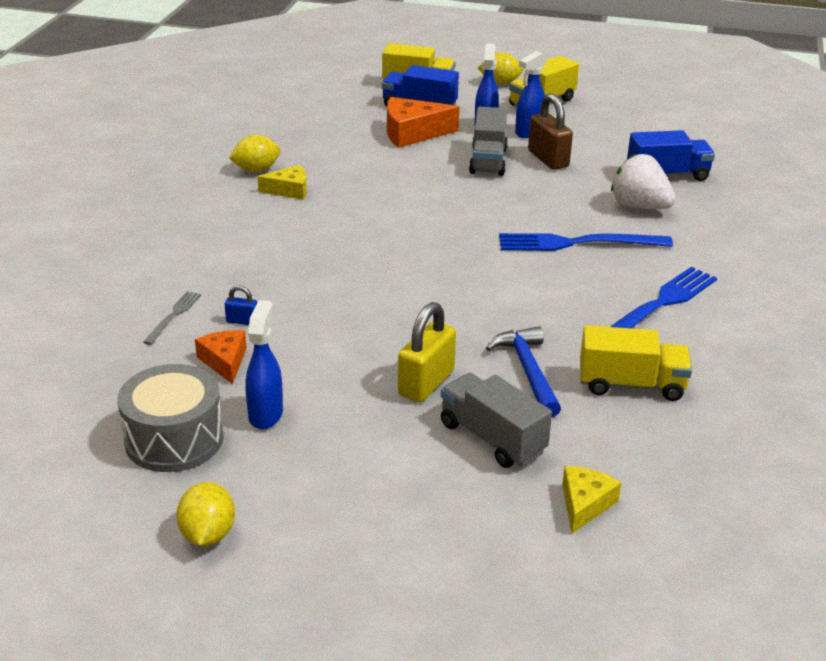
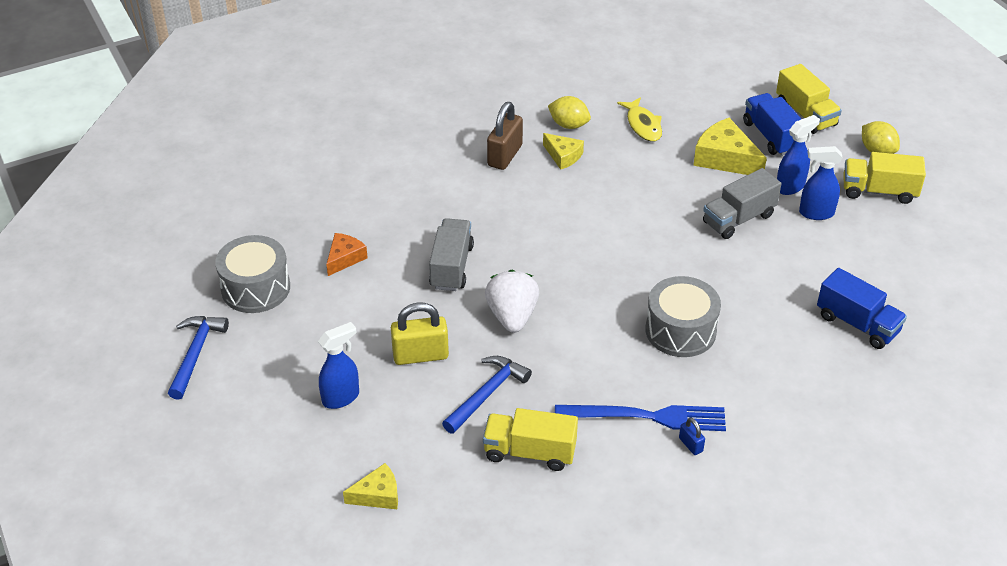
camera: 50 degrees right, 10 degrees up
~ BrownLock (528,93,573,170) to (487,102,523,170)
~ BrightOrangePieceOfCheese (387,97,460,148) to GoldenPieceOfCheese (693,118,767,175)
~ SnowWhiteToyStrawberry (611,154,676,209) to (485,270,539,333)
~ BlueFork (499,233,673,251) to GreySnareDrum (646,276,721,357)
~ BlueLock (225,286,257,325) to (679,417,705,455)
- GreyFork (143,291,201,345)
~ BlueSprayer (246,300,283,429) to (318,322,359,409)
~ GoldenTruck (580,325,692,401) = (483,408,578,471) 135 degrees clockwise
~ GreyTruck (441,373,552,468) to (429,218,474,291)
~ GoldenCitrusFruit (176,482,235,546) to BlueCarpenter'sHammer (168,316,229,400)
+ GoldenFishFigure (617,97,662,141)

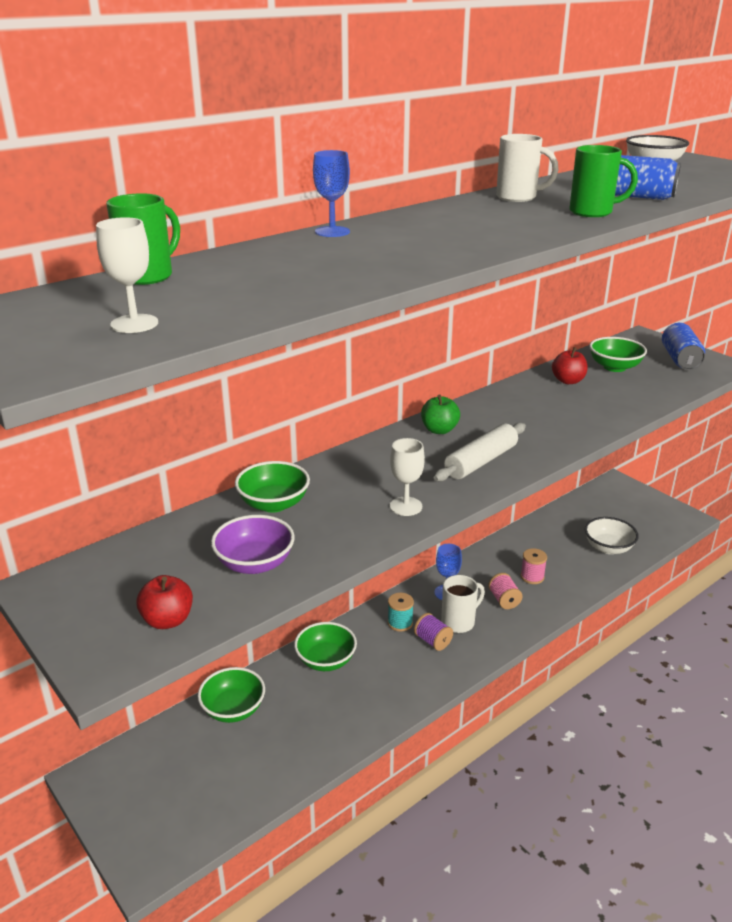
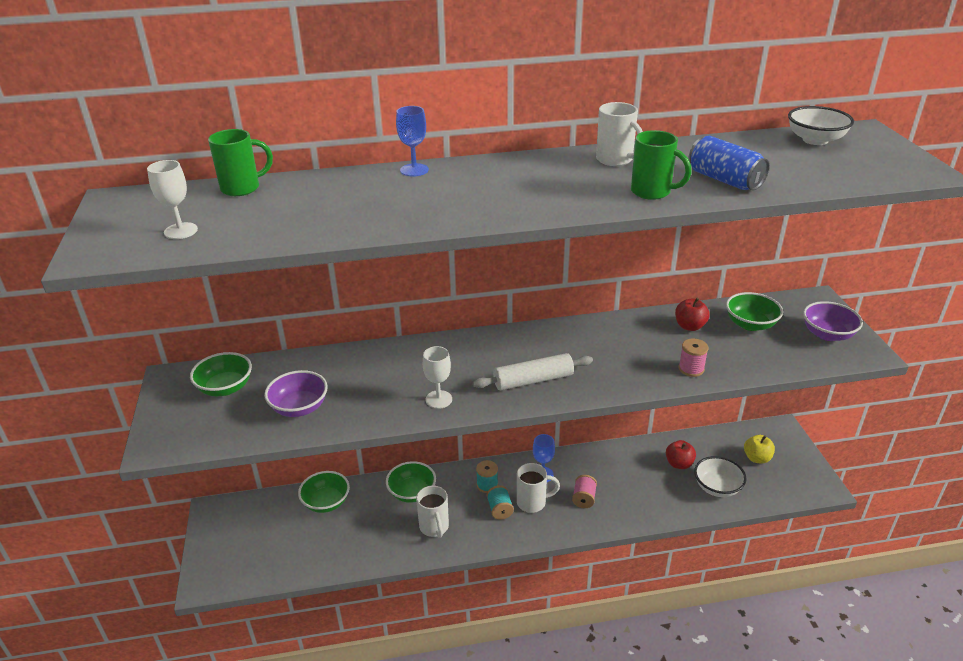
camera: 30 degrees right, 5 degrees up
~ BlueSodaCan (662,323,705,370) to RoyalPurpleServingBowl (803,301,863,341)
- GreenAppleFruit (421,394,460,434)
~ GreenServingBowl (235,461,310,512) to (190,352,252,396)
~ PinkReelOfThread (521,548,547,584) to (679,338,709,377)
~ ScarletAppleFruit (136,575,193,629) to (666,440,696,469)
~ RoyalPurpleReelOfThread (414,613,453,651) to TurquoiseReelOfThread (487,485,514,520)
+ GoldenAppleFruit (744,435,775,463)
+ SnowWhiteCoffeeMug (416,486,449,538)

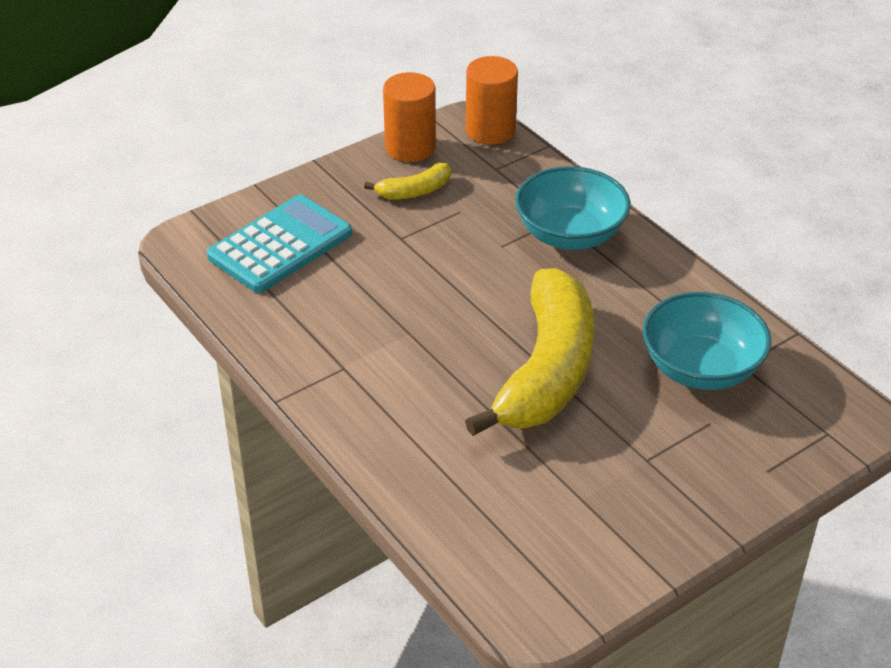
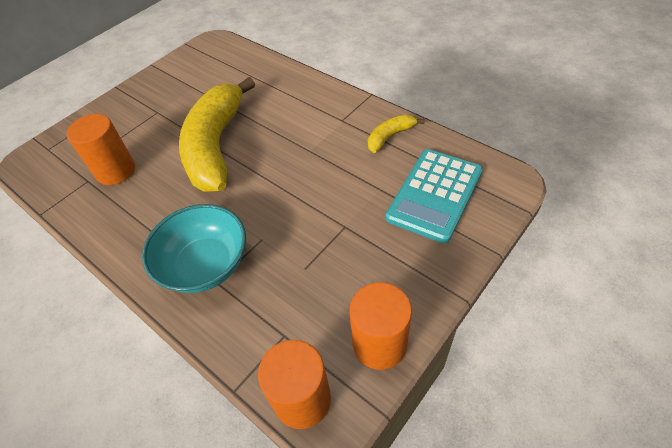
camera: 170 degrees right, 10 degrees up
~ GoldenToyBanana (364,163,451,199) to (368,114,425,153)
~ TurquoiseServingBowl (643,292,771,390) to BrightOrangeCylinderShape (67,114,135,185)

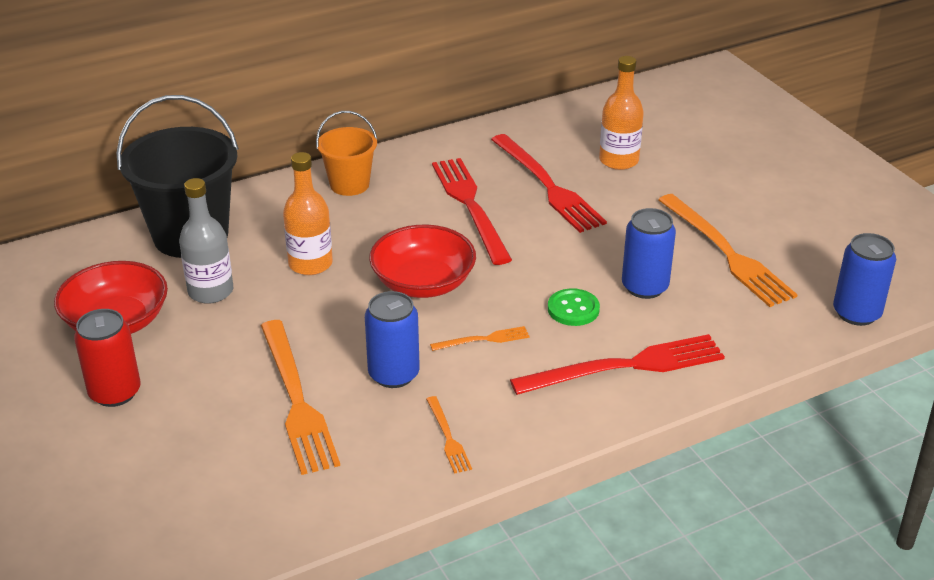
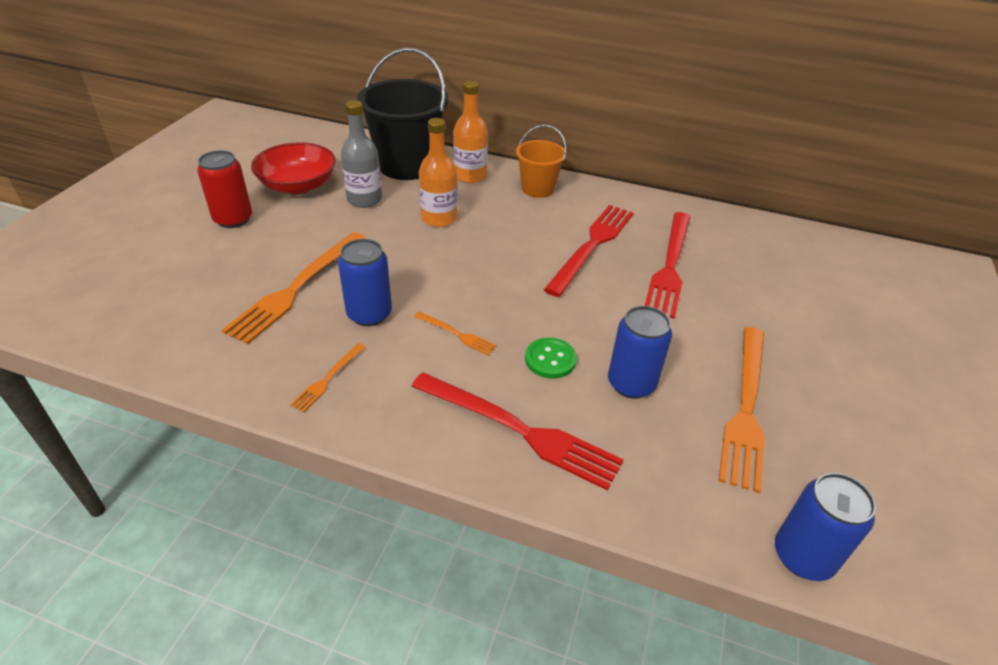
camera: 45 degrees right, 5 degrees up
~ BrightOrangeDrinkBottle (599,56,644,170) to (453,81,488,183)
- ScarletServingBowl (369,225,476,298)

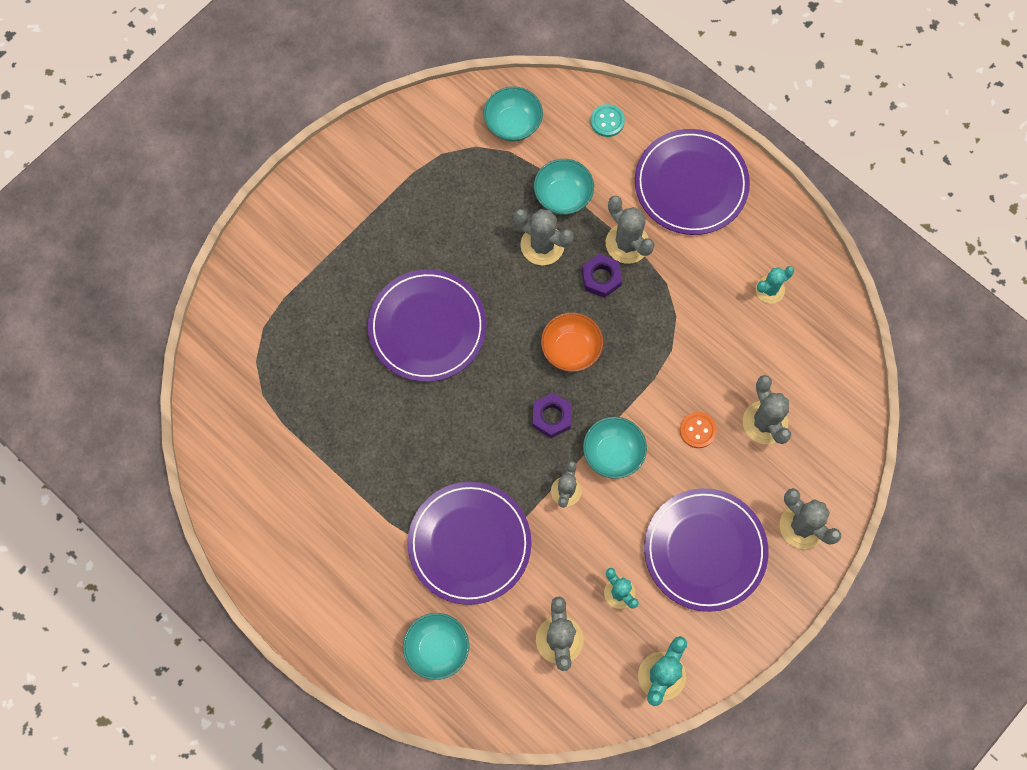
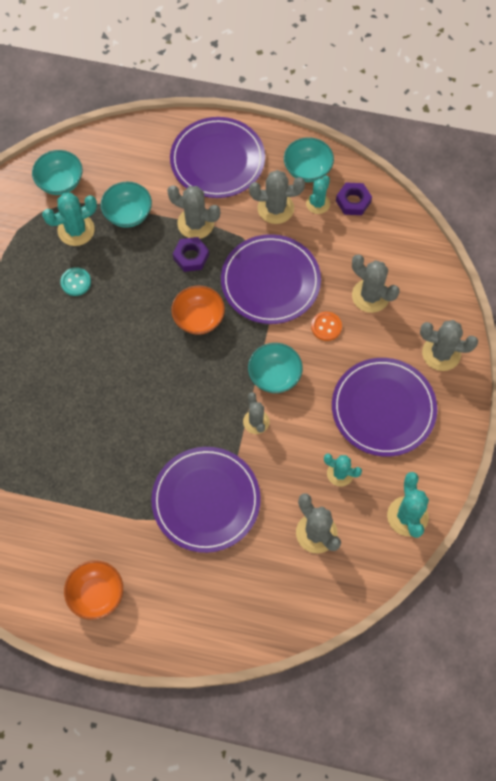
camera: 30 degrees left, 5 degrees down
~ TurquoiseSewingButton (591,104,625,137) to (60,267,91,296)
~ GreySaguaroCactus (514,209,574,265) to (249,170,305,224)
~ RoyalPurpleDinnerPlate (368,269,486,382) to (221,234,321,324)
~ RoyalPurpleHexagonNut (532,393,572,438) to (336,183,372,215)
~ TurquoiseServingBowl (403,613,469,680) to (284,137,334,182)
+ TurquoiseSaguaroCactus (42,193,97,246)
+ BrightOrangeServingBowl (64,560,123,620)

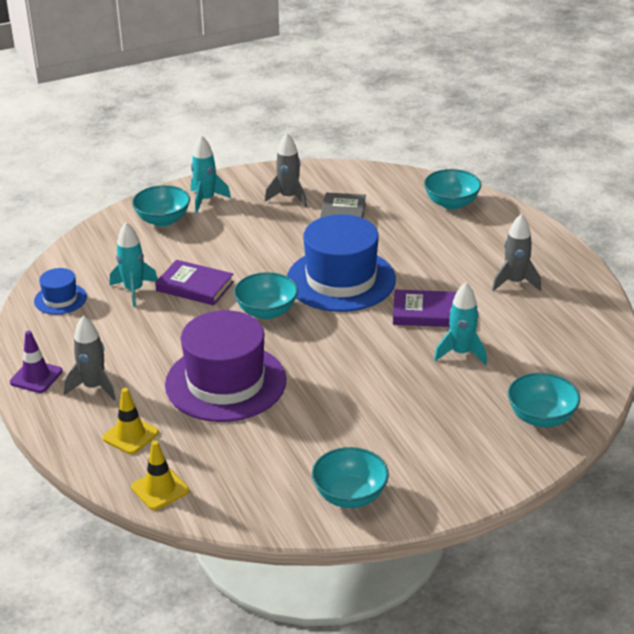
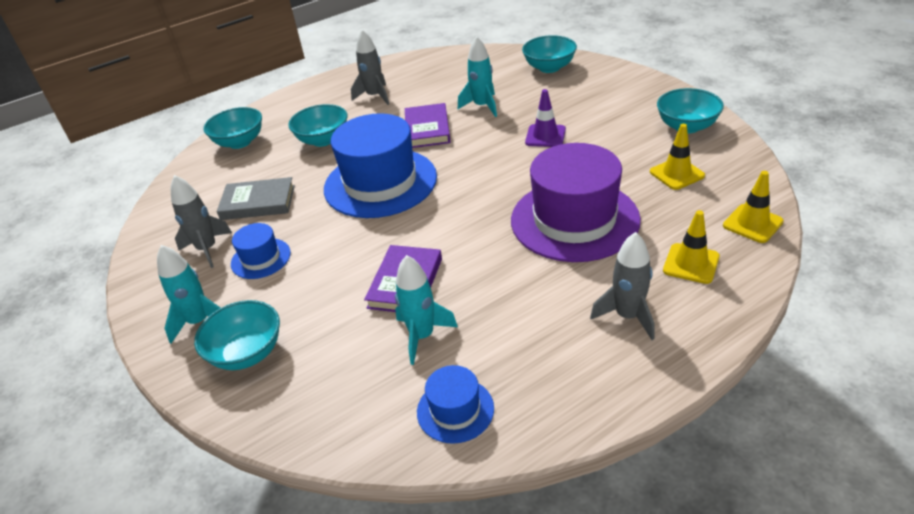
camera: 95 degrees left, 5 degrees up
~ TurquoiseServingBowl (234,272,298,319) to (288,104,348,147)
~ RoyalPurpleTrafficCone (10,331,63,393) to (525,89,566,147)
+ GoldenTrafficCone (650,124,705,190)
+ BlueTallHat (231,223,291,279)

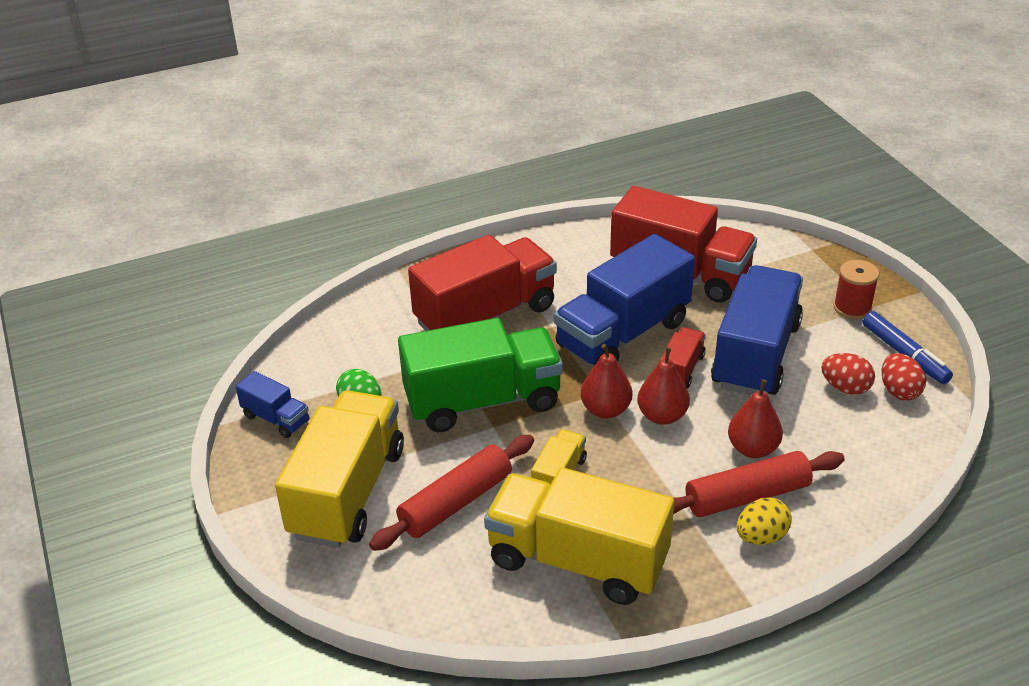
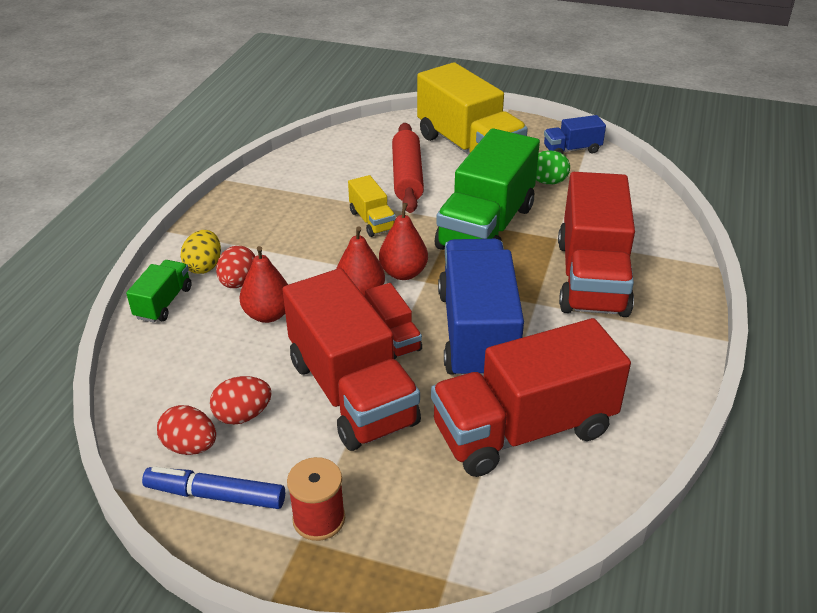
camera: 130 degrees right, 0 degrees up
~ BlueTruck (711,265,803,395) to ScarletTruck (282,268,421,451)
~ ScarletDoughRoller (673,451,845,518) to ScarletToyEgg (216,246,255,288)
- GoldenTruck (484,467,674,605)
+ GreenTruck (126,260,192,323)

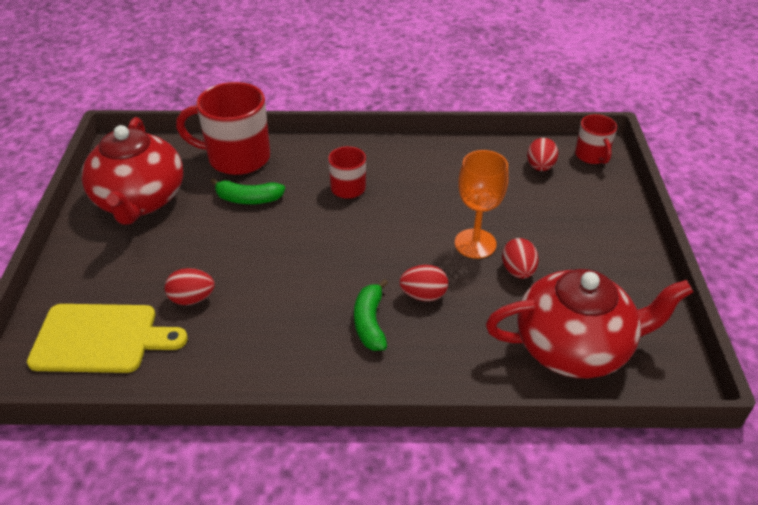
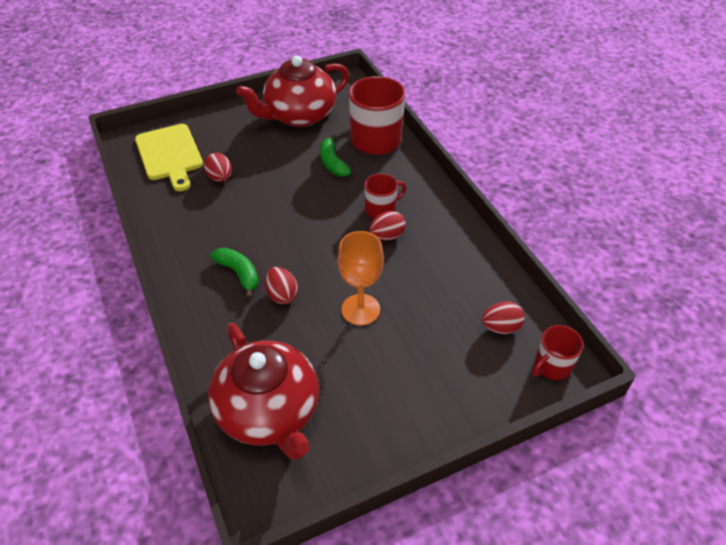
camera: 65 degrees right, 5 degrees up
~ ScarletToyEgg (502,238,539,279) to (369,211,406,240)
~ GreenToyBanana (354,279,388,351) = (210,248,259,298) 75 degrees clockwise

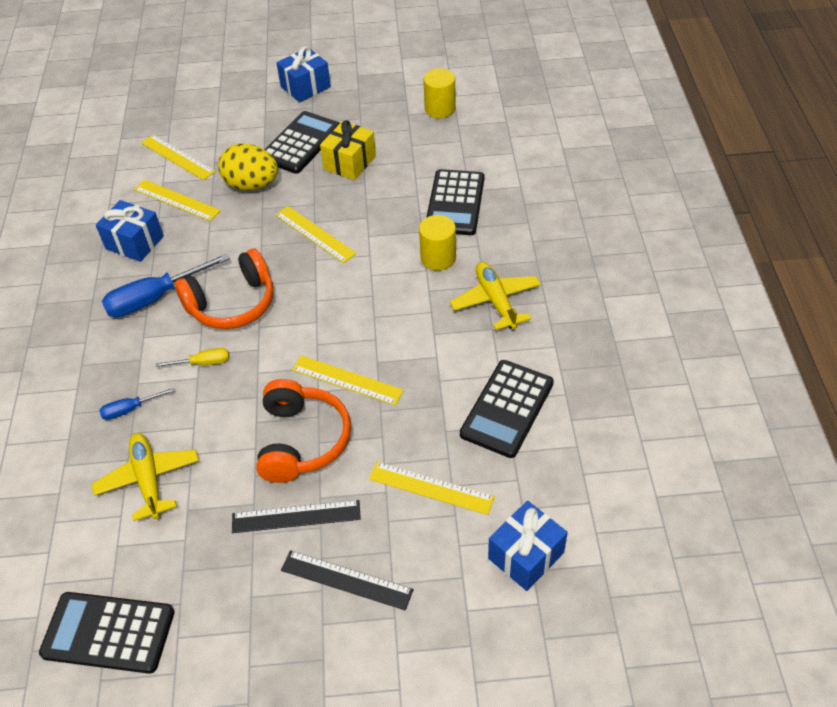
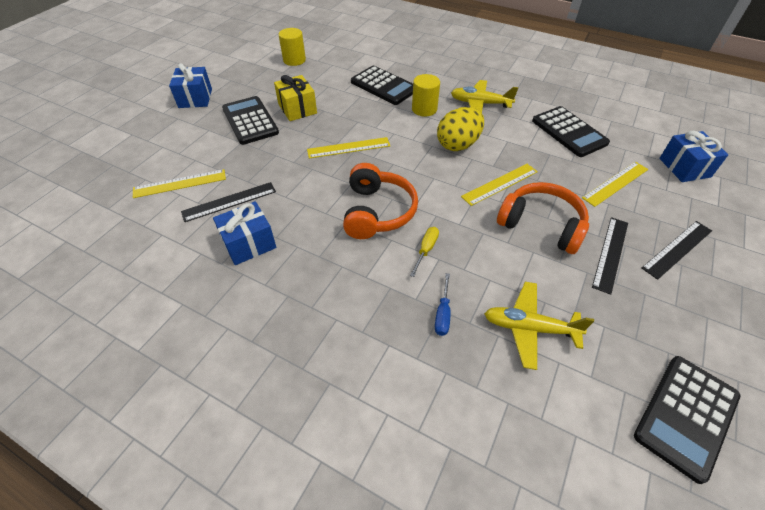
camera: 60 degrees left, 0 degrees up
~ GoldenToyEgg (218,143,278,191) to (437,107,484,151)
~ GoldenRuler (134,180,221,221) to EbonyRuler (181,182,276,222)
- BlueScrewdriver (102,253,230,317)

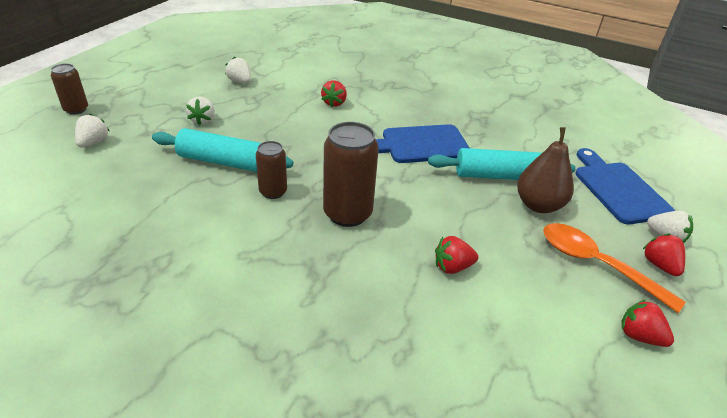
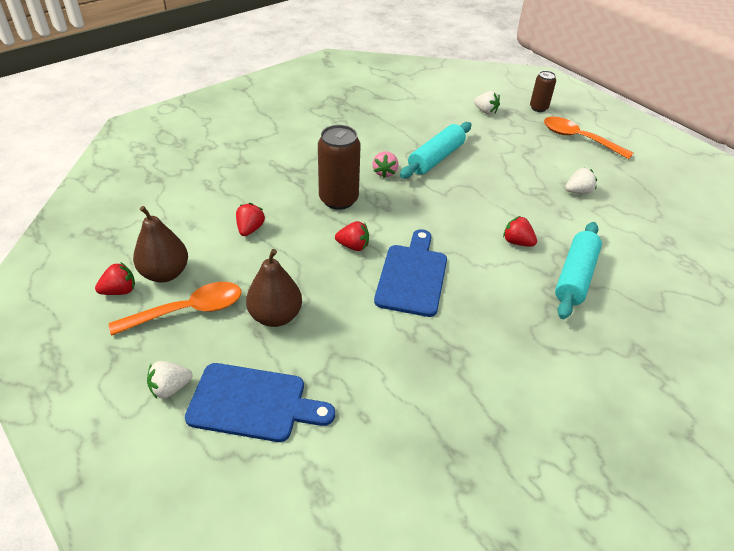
camera: 115 degrees right, 5 degrees up
- SnowWhiteToyStrawberry (186,97,215,126)
~ BrownSodaCan (256,141,287,199) to PinkToyStrawberry (372,151,399,178)
~ TurquoiseDoughRoller (428,148,576,180) to (555,222,602,319)
~ ScarletToyStrawberry (643,234,685,276) to (335,221,369,251)
+ BrightOrangeTablespoon (544,117,633,159)
+ BrownPearFruit (133,206,188,283)

